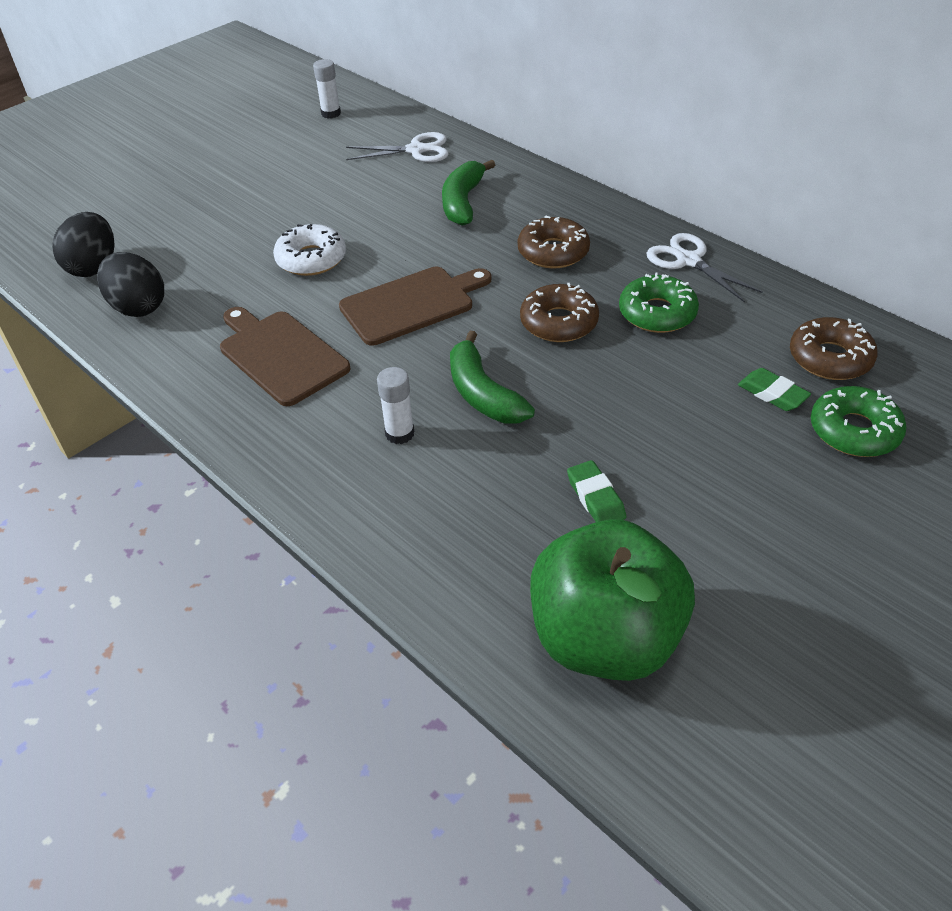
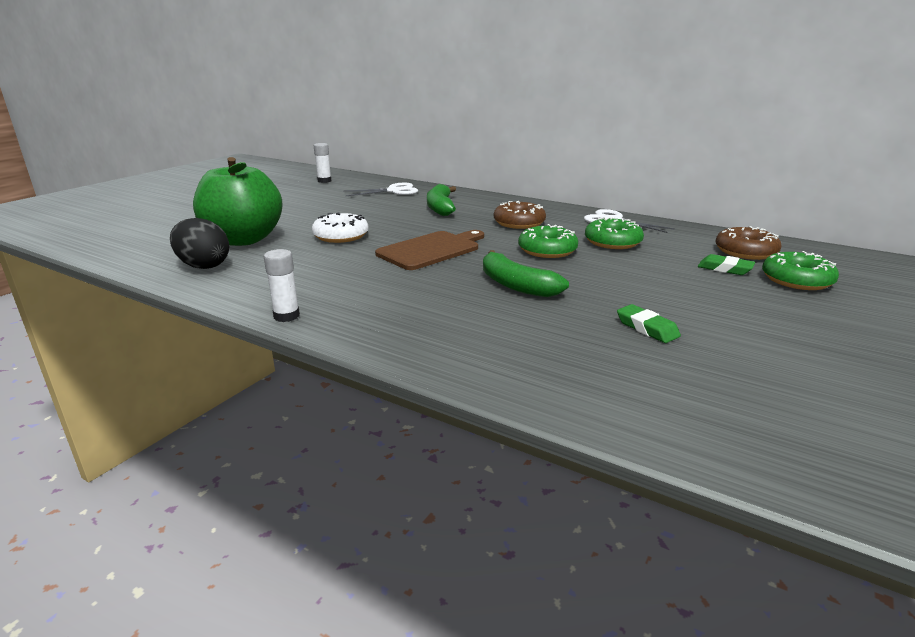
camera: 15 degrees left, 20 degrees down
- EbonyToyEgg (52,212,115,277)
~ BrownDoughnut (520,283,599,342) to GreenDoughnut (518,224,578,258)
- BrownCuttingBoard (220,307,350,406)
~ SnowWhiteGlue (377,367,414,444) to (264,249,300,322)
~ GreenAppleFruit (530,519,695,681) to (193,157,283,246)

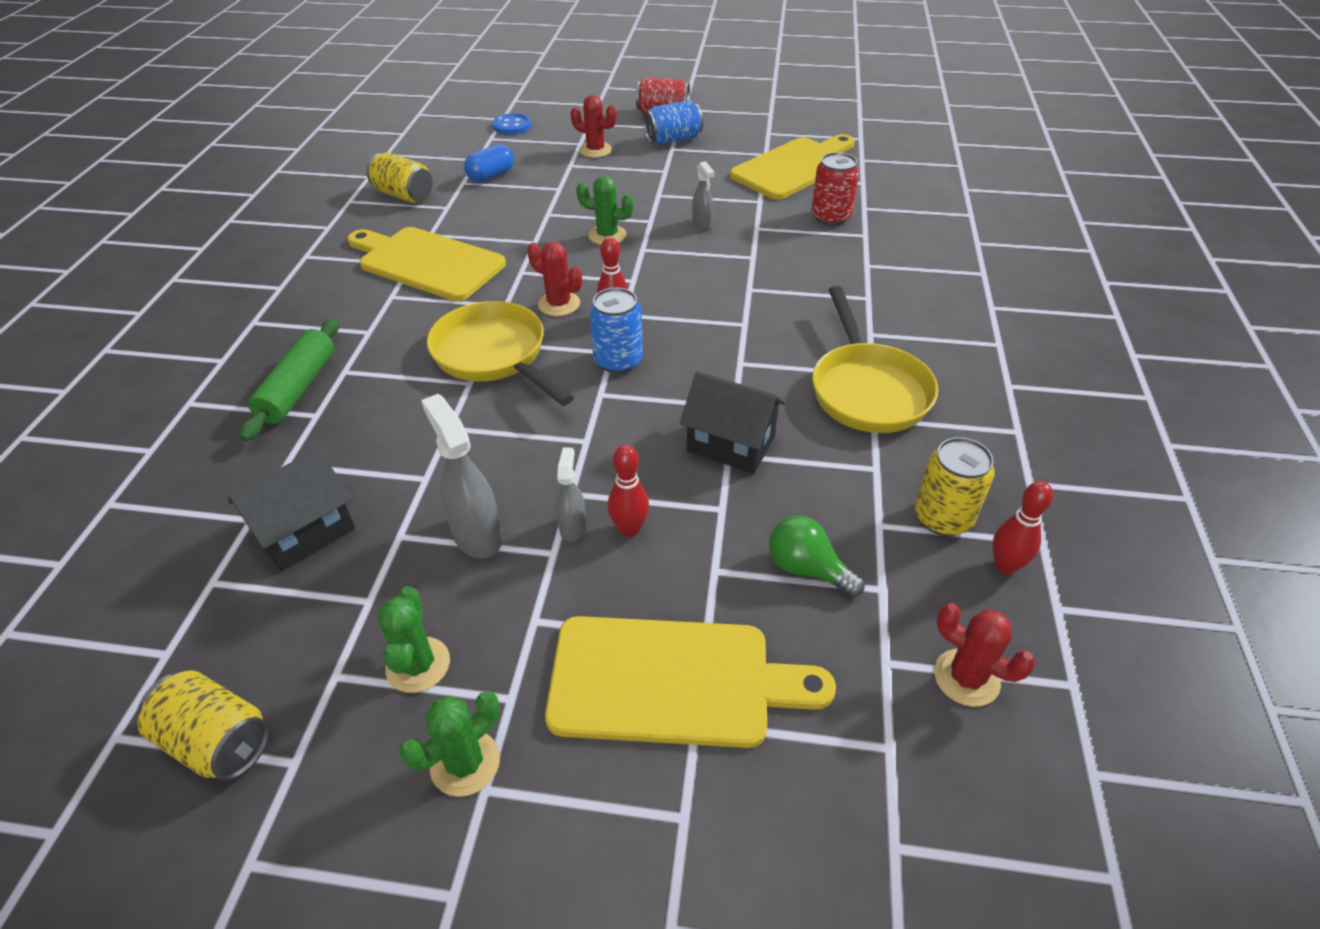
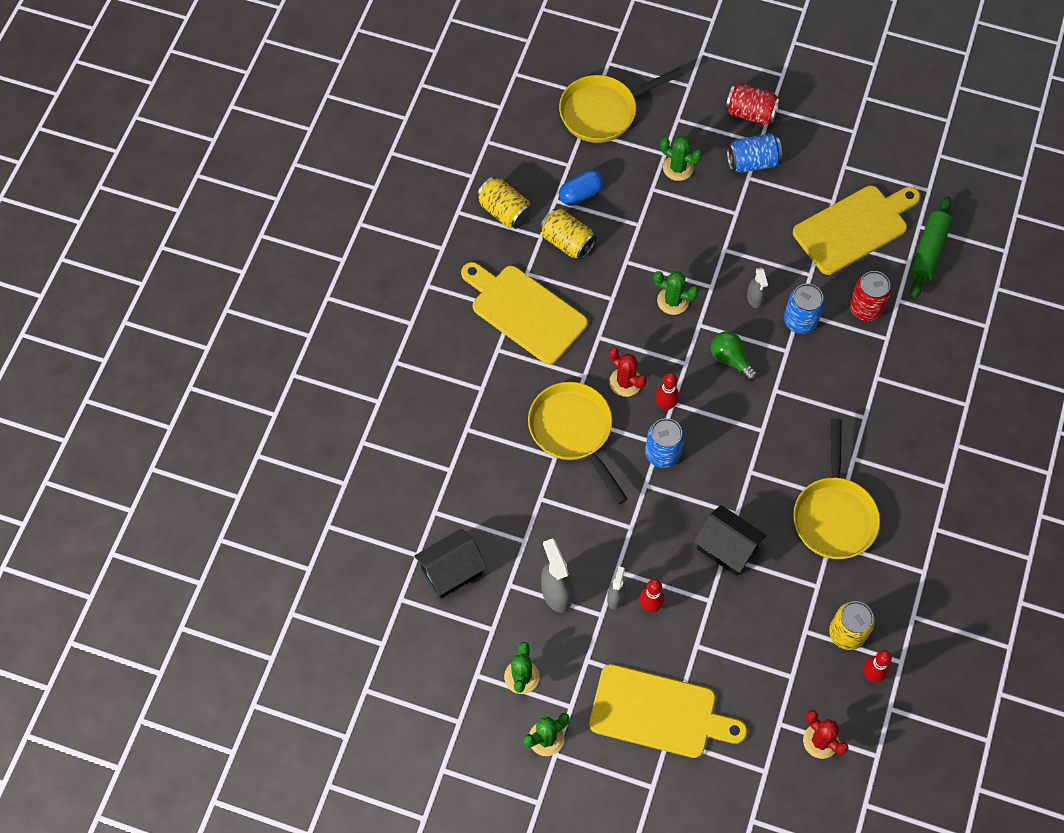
camera: 10 degrees right, 20 degrees up
~ ScarletSaguaroCactus (570,95,617,158) to GreenSaguaroCactus (660,136,702,181)
~ BlueSewingButton (492,113,531,135) to GoldenSkillet (559,67,684,143)
~ GreenDoughRoller (240,318,339,441) to (910,196,952,298)
~ GreenLightbulb (769,516,865,597) to (711,331,757,381)
~ GoldenSodaCan (137,670,270,781) to (540,209,596,260)
+ BlueSodaCan (784,284,825,334)

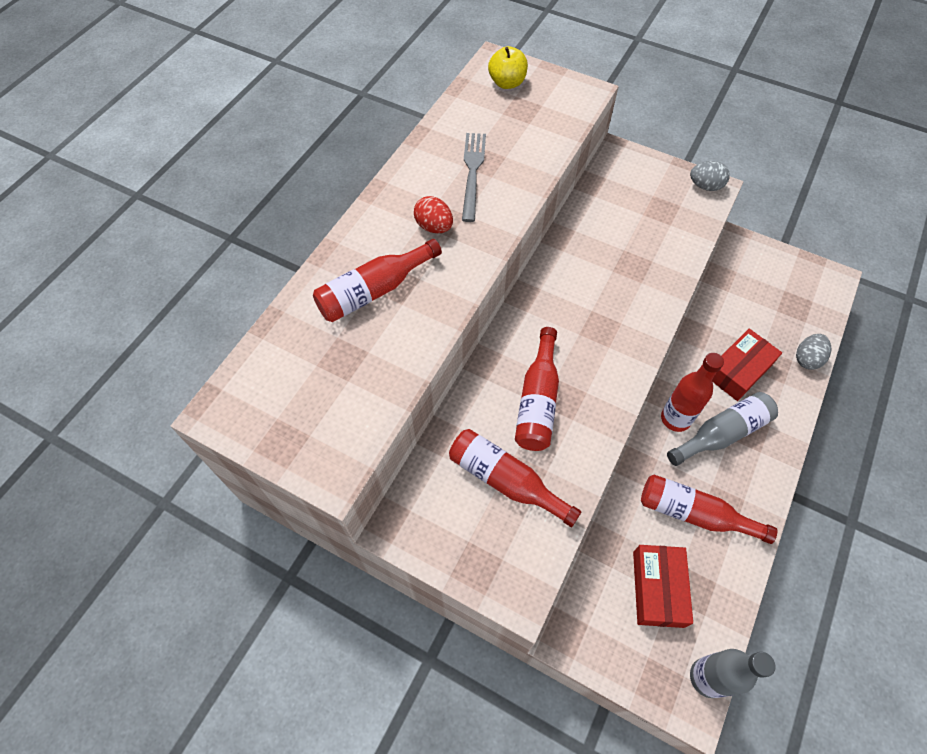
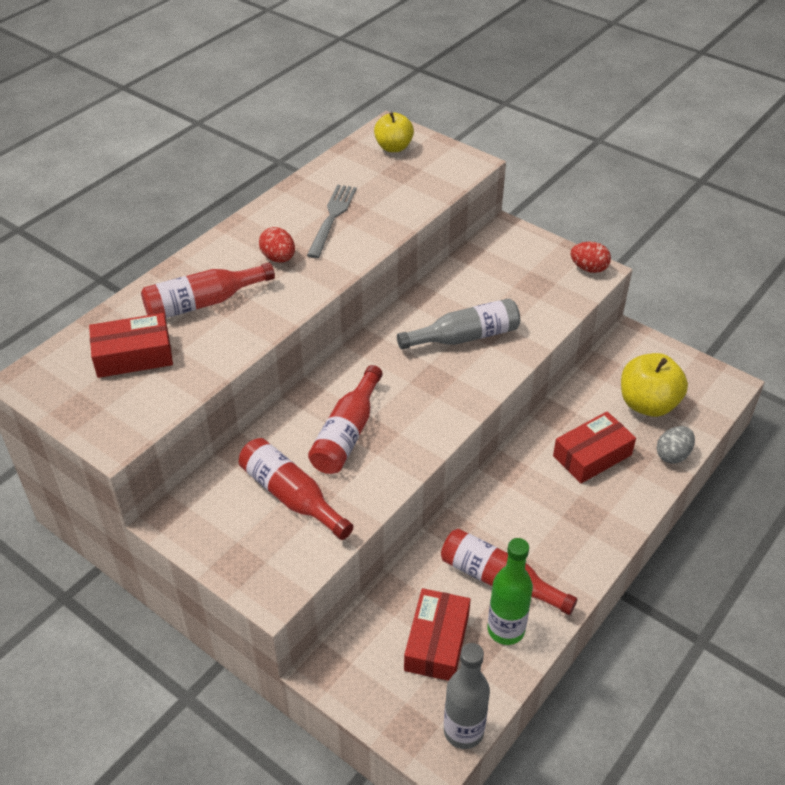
camera: 10 degrees right, 15 degrees down
~ GreyToyEgg (690,161,730,191) to ScarletToyEgg (570,242,611,273)
- ScarletDrinkBottle (661,353,724,432)
~ GreyDrinkBottle (667,392,778,466) to (397,298,520,350)
+ ScarletPackage (89,313,173,378)
+ GoldenAppleFruit (621,353,688,417)
+ GreenDrinkBottle (488,538,533,645)

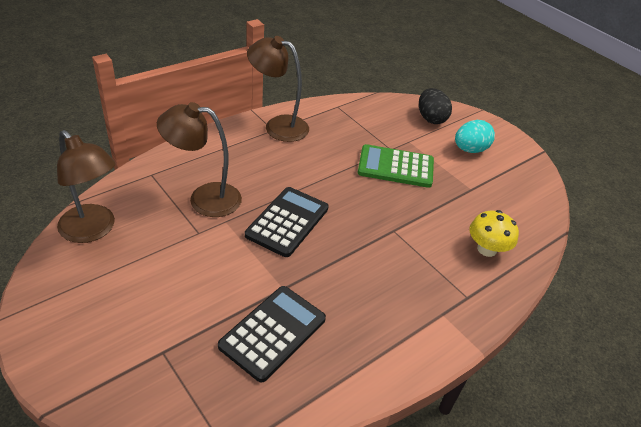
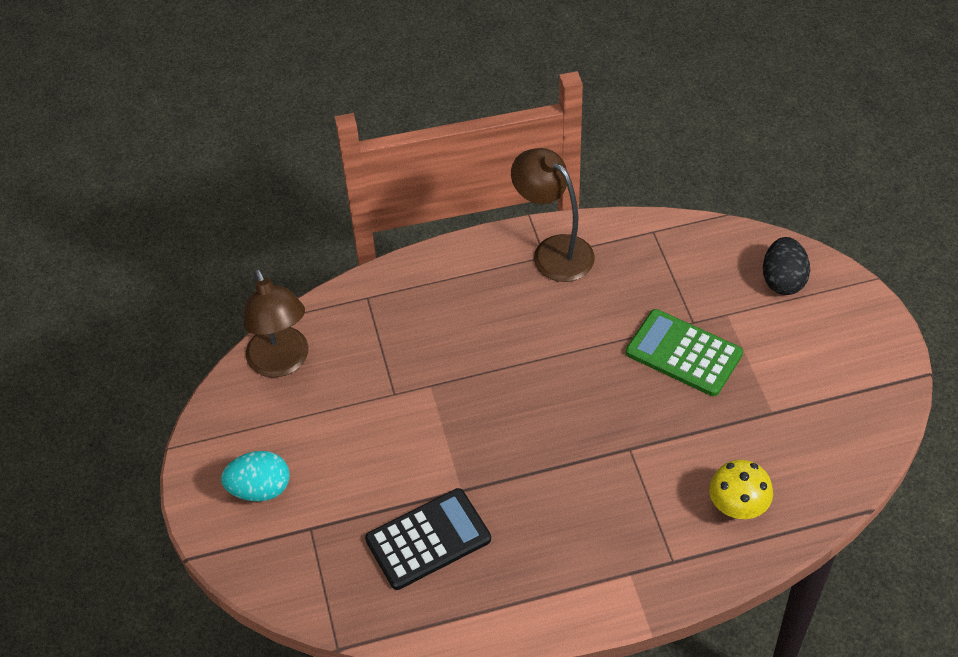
camera: 30 degrees right, 10 degrees up
- BrownDeskLamp (157,102,242,217)
~ TurquoiseToyEgg (455,120,495,153) to (221,451,290,502)
- EbonyPocketCalculator (245,187,329,257)

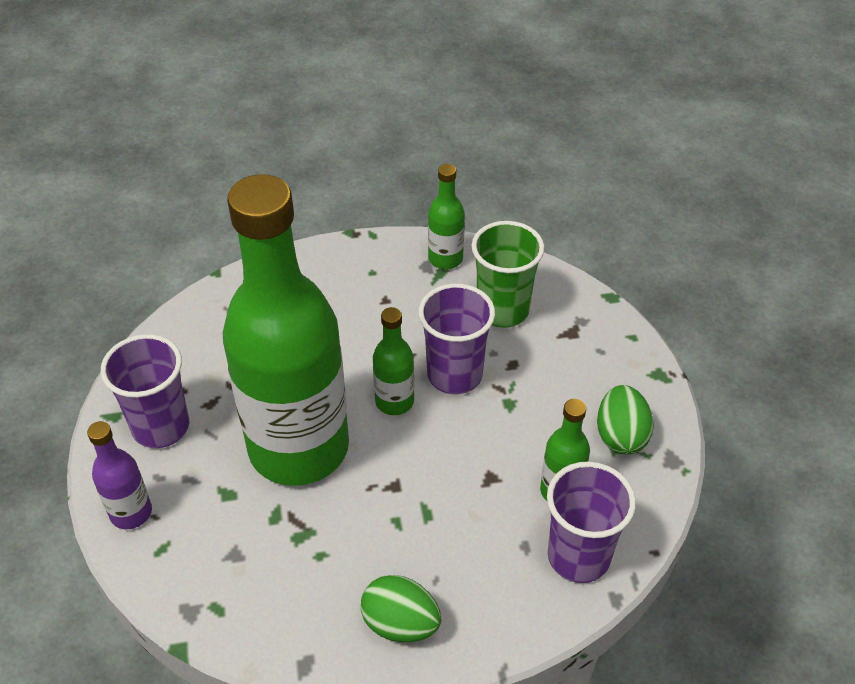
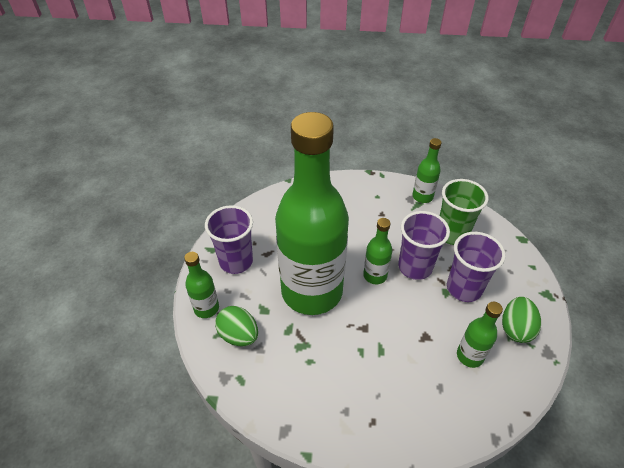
camera: 15 degrees right, 0 degrees up
~ RoyalPurpleDrinkBottle (87,421,152,529) to GreenDrinkBottle (184,252,219,318)
~ RoyalPurpleTumbler (547,462,636,583) to (447,232,506,302)
~ GreenToyEgg (361,575,441,642) to (215,306,258,346)

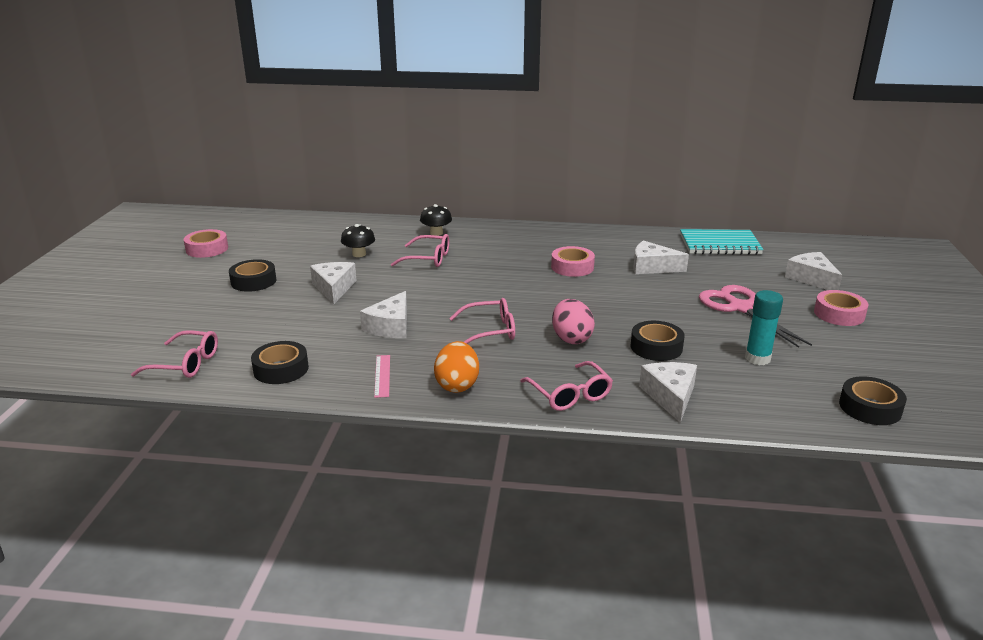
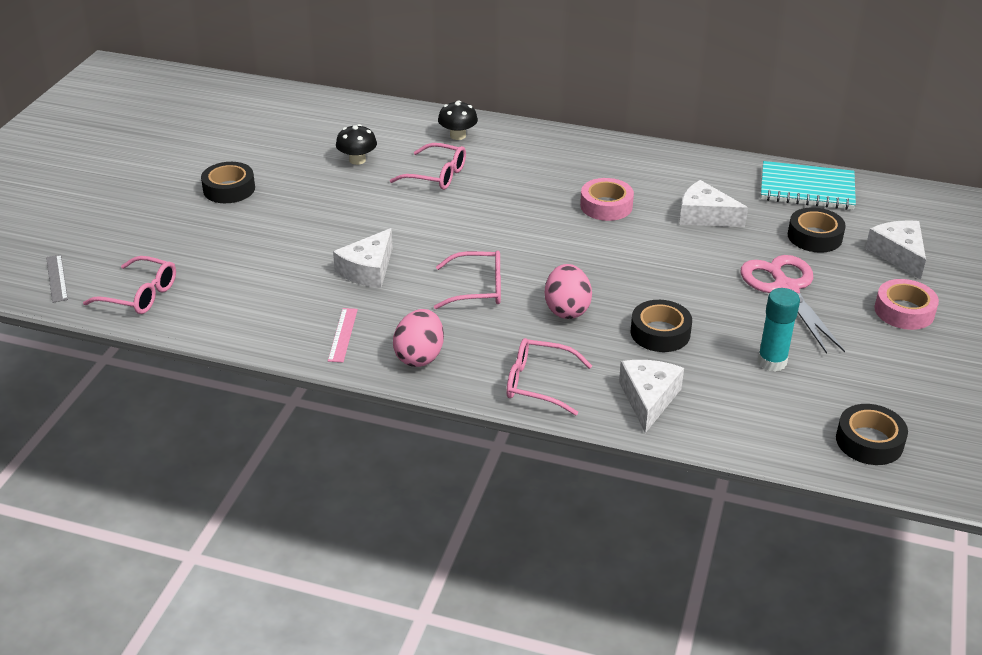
camera: 10 degrees right, 10 degrees up
- PinkRollOfTape (184,229,228,258)
- SnowWhitePieceOfCheese (310,262,357,304)
~ EbonyRollOfTape (251,341,309,384) to (788,207,846,253)
~ BrightOrangeToyEgg (434,341,479,393) to PinkToyEgg (393,309,444,367)
~ PinkSpectacles (521,361,613,411) = (507,338,592,416) 120 degrees clockwise
+ GreyRuler (46,255,68,303)

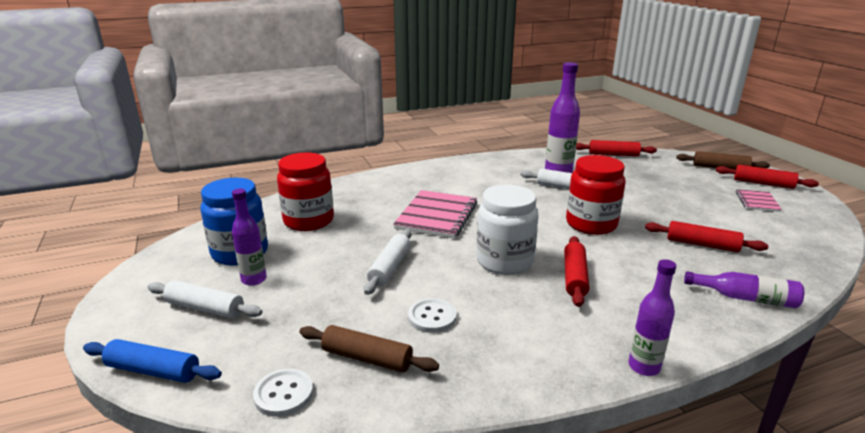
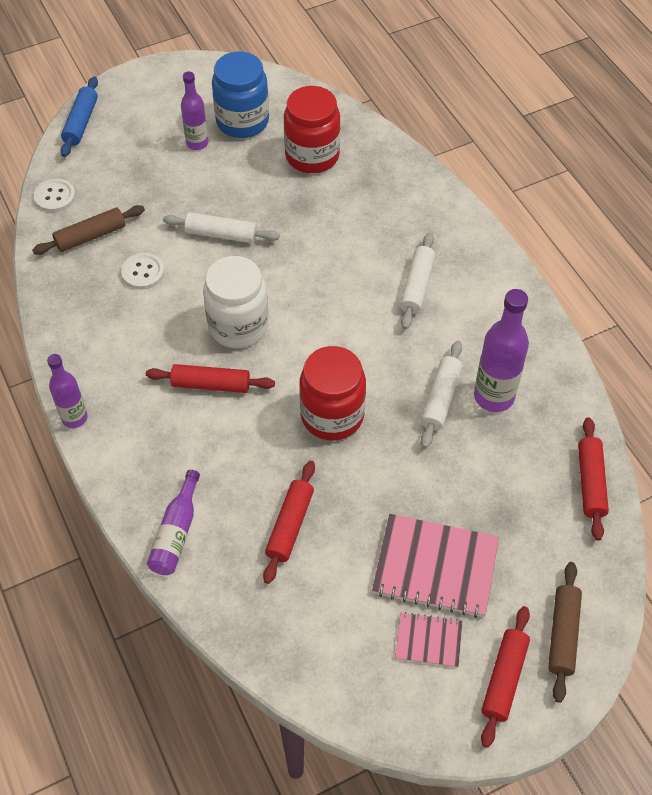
camera: 85 degrees right, 30 degrees up
~ PinkExerciseBook (393,190,477,239) to (372,514,499,618)
~ SnowWhiteDoughRoller (148,280,262,319) to (400,233,435,329)
~ BrownDoughRoller (299,325,439,372) = (32,205,145,255) 45 degrees clockwise

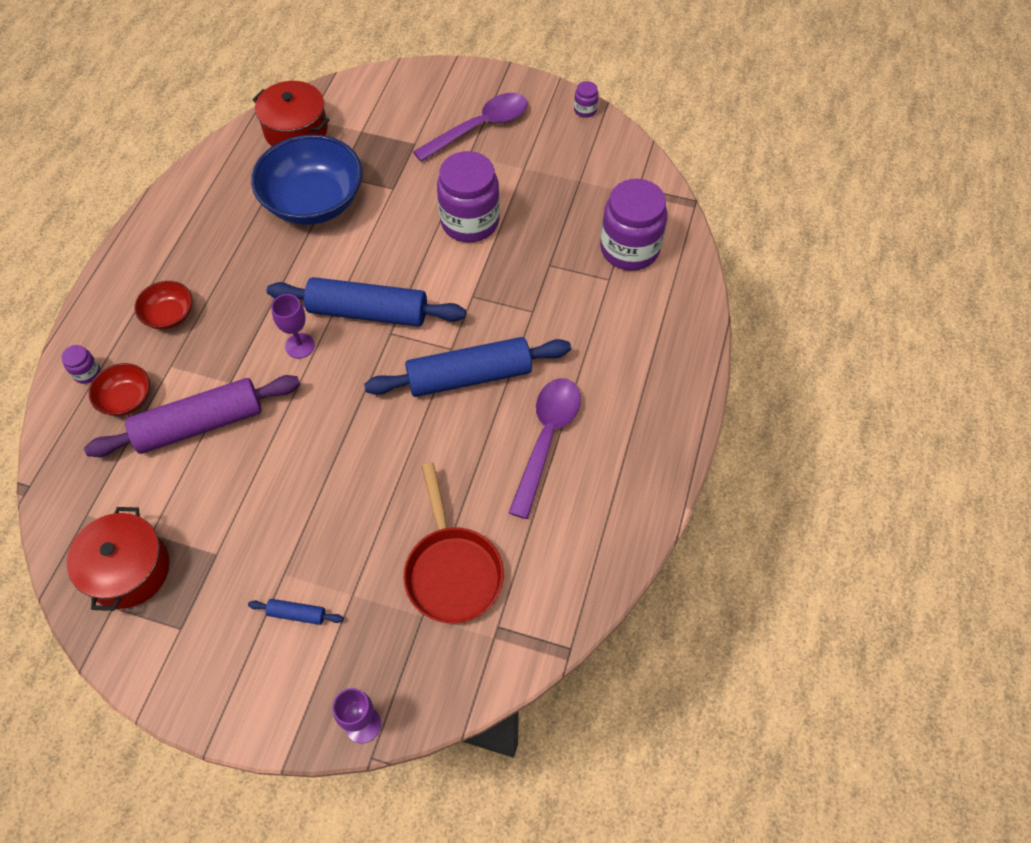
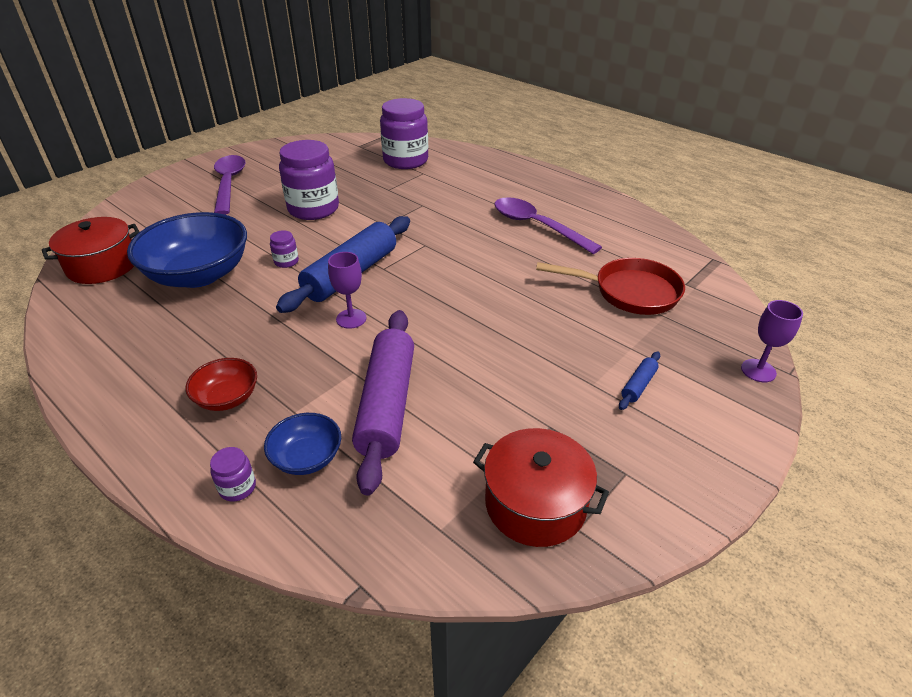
camera: 65 degrees left, 20 degrees down
~ RoyalPurpleJar (574,81,599,118) to (270,230,299,268)
- BlueDoughRoller (364,337,571,397)
~ ScarletServingBowl (89,363,150,416) to BlueServingBowl (264,413,341,475)

